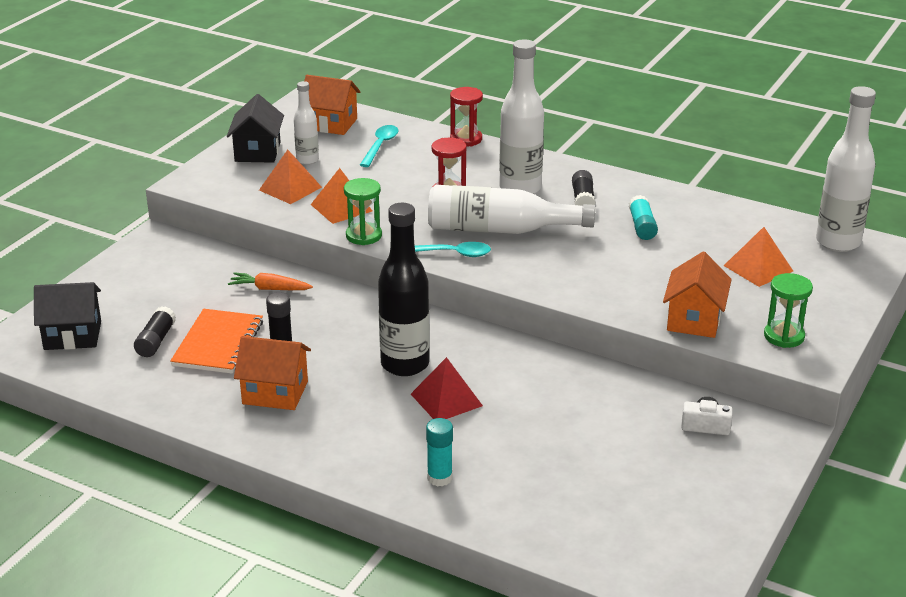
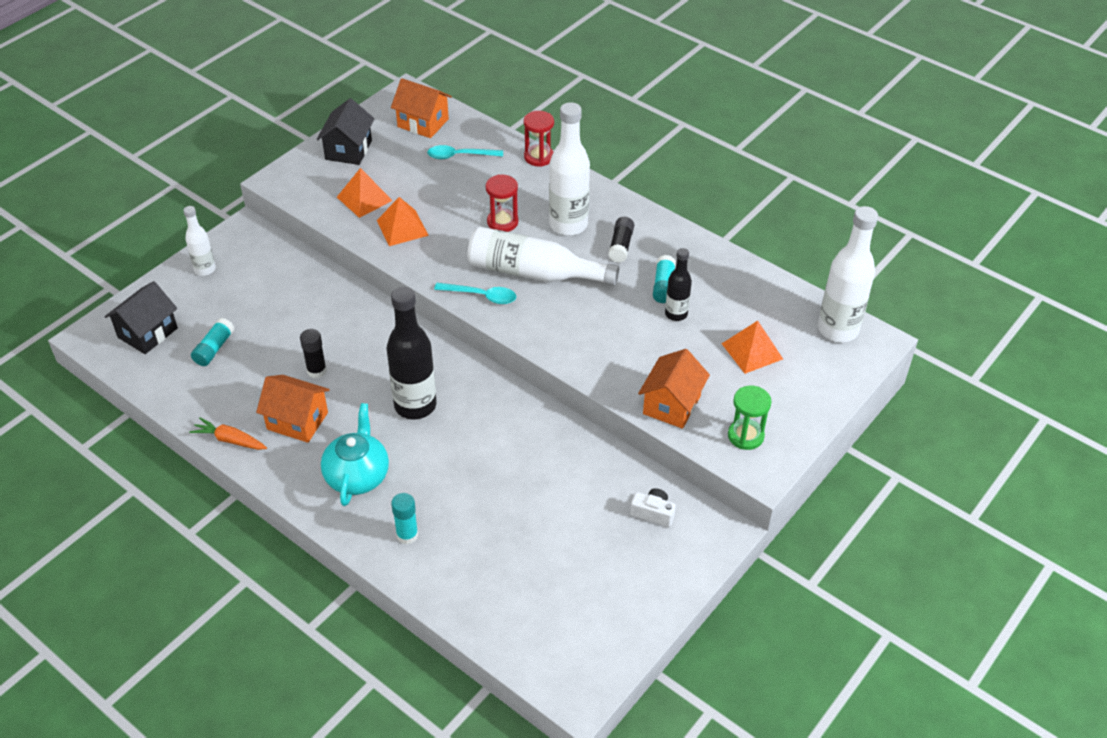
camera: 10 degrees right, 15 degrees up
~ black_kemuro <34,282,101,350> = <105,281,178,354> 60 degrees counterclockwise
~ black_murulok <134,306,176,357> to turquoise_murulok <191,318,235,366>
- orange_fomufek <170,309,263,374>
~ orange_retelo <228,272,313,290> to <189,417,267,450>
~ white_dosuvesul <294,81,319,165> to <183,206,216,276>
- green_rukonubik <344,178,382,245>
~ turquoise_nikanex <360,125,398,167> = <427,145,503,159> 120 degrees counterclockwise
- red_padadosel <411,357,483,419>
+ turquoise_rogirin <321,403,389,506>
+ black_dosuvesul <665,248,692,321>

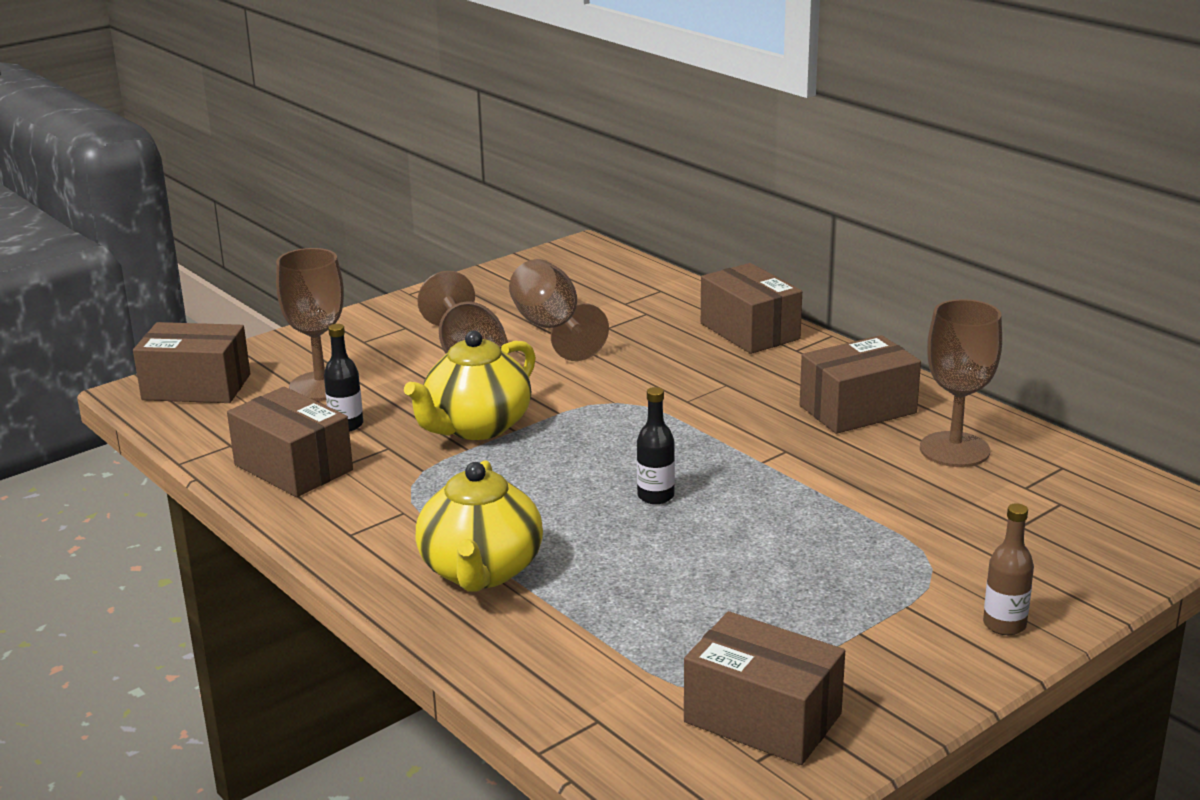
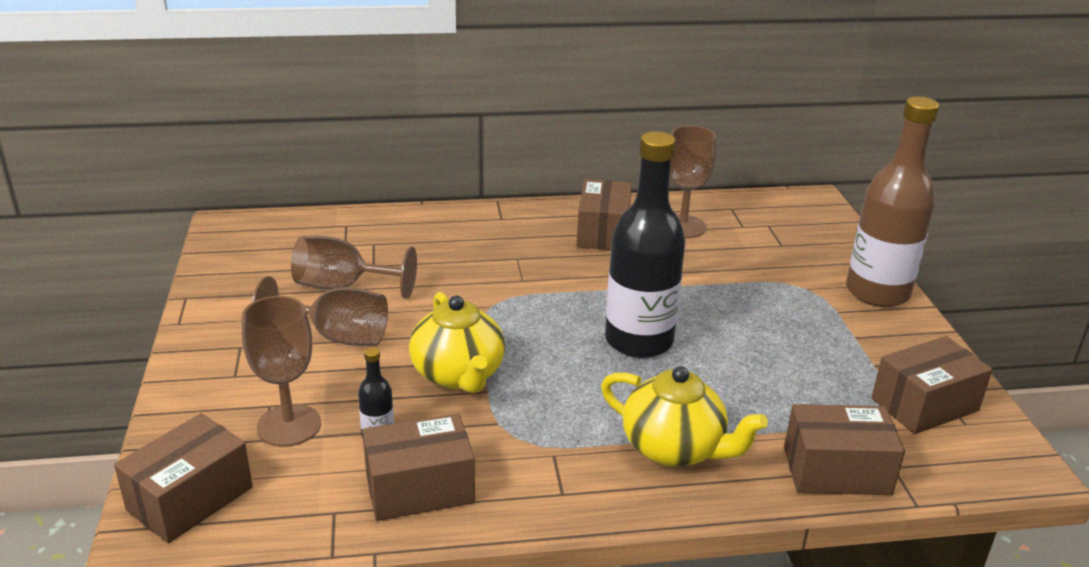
camera: 60 degrees left, 5 degrees up
~ black_dosuvesul <637,387,675,504> = <605,131,685,358> x2.44
~ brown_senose <701,263,802,354> to <784,404,905,495>
~ brown_dosuvesul <983,503,1034,635> = <846,97,939,307> x2.44

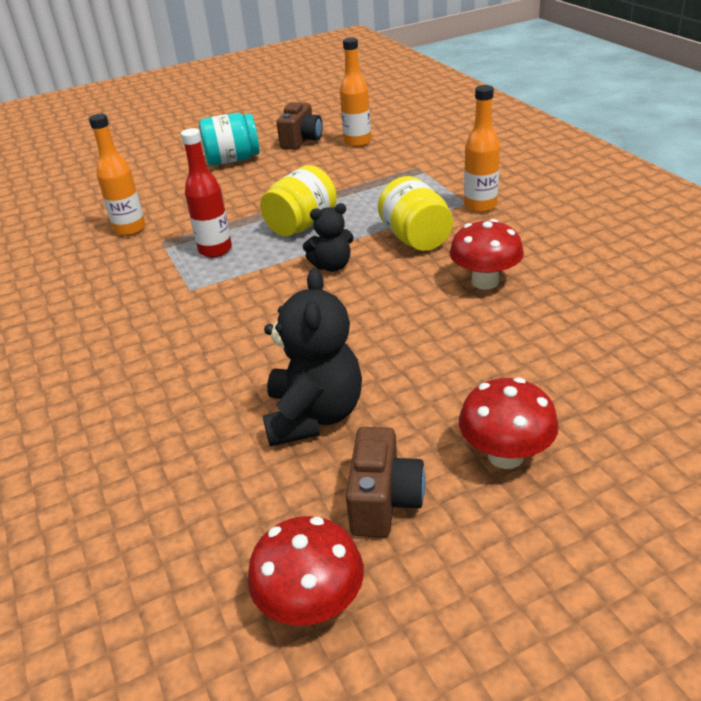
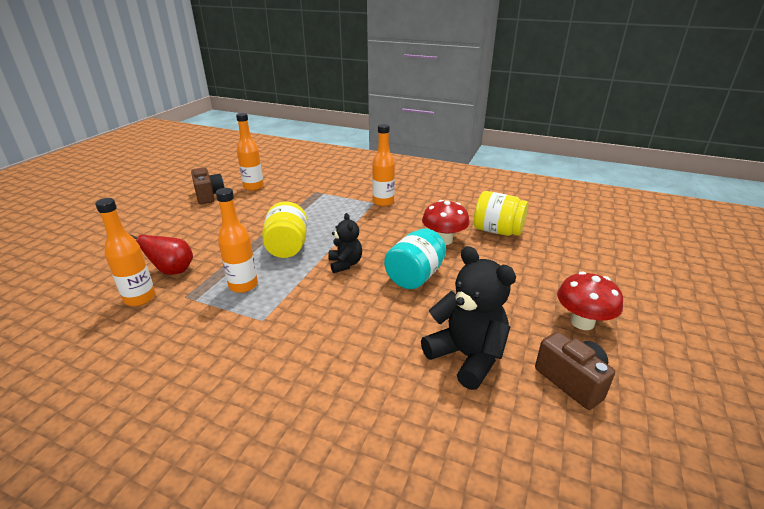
camera: 45 degrees left, 5 degrees down
~ red_dosuvesul <181,128,232,257> to orange_dosuvesul <216,188,258,293>
~ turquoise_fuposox <199,113,260,166> to <384,228,446,289>
- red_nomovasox <247,516,364,626>
~ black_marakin <303,203,354,271> = <328,213,362,273> 45 degrees counterclockwise
~ yellow_fuposox <378,176,453,251> to <474,191,528,236>
+ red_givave <129,234,193,275>

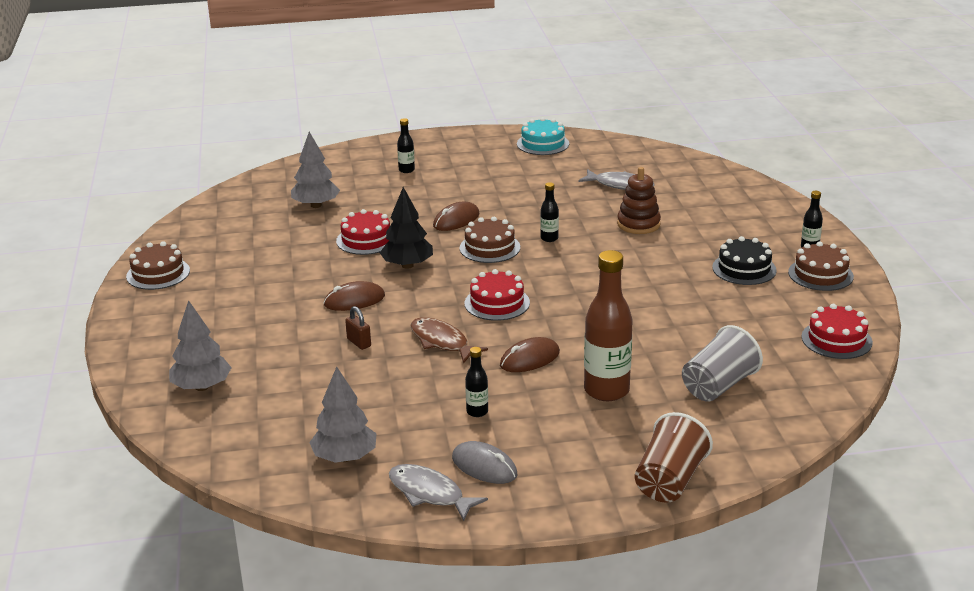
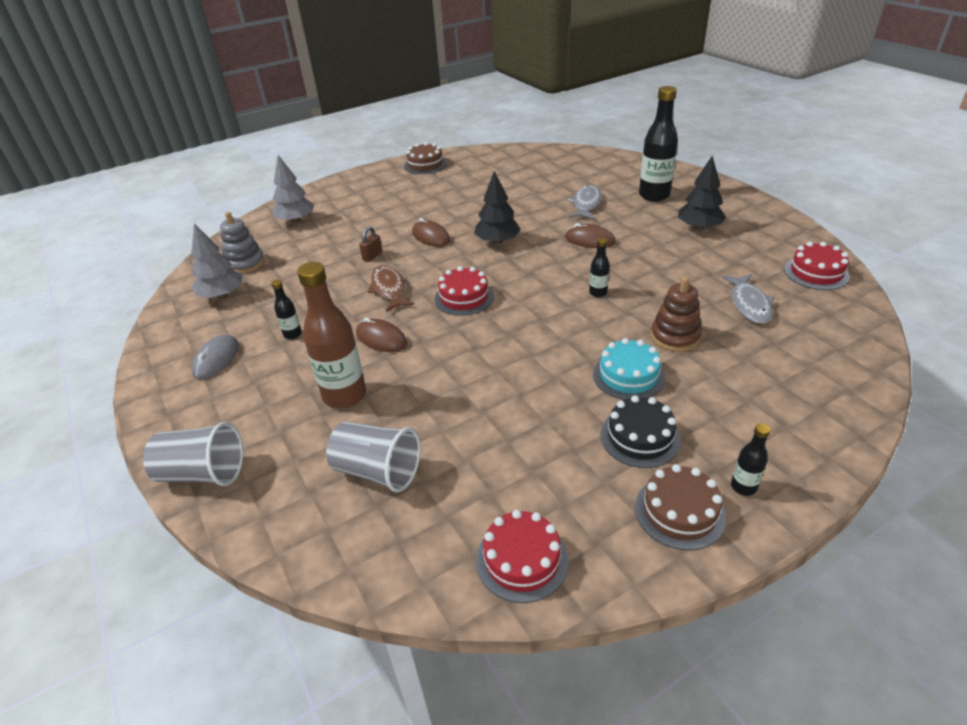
camera: 70 degrees right, 10 degrees up
- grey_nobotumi <291,132,340,208>
~ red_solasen <336,209,390,255> to <784,242,850,290>
~ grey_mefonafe <389,464,488,521> to <567,185,602,219>
~ black_dosuvesul <397,118,415,173> = <639,86,678,202> x2.12
~ brown_mefonafe <411,317,488,364> = <368,266,415,312> 45 degrees counterclockwise
- brown_solasen <459,217,520,263>
~ turquoise_solasen <517,117,569,155> to <593,338,665,400>
~ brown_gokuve <635,412,713,503> to grey_gokuve <143,422,243,486>
+ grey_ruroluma <220,212,265,274>
+ black_nobotumi <678,156,726,231>

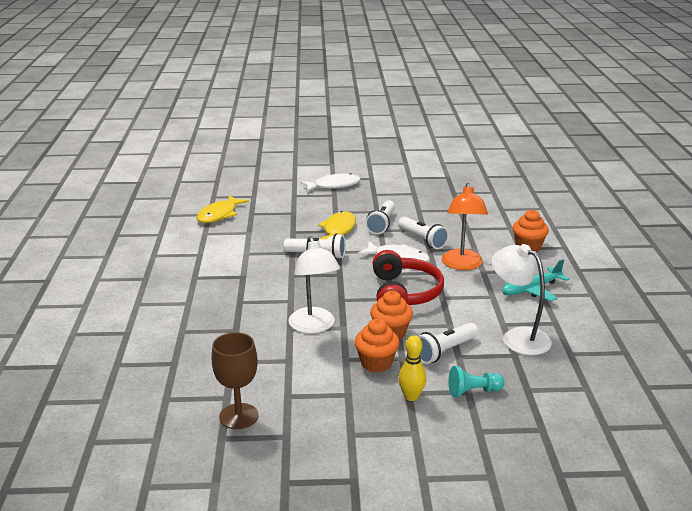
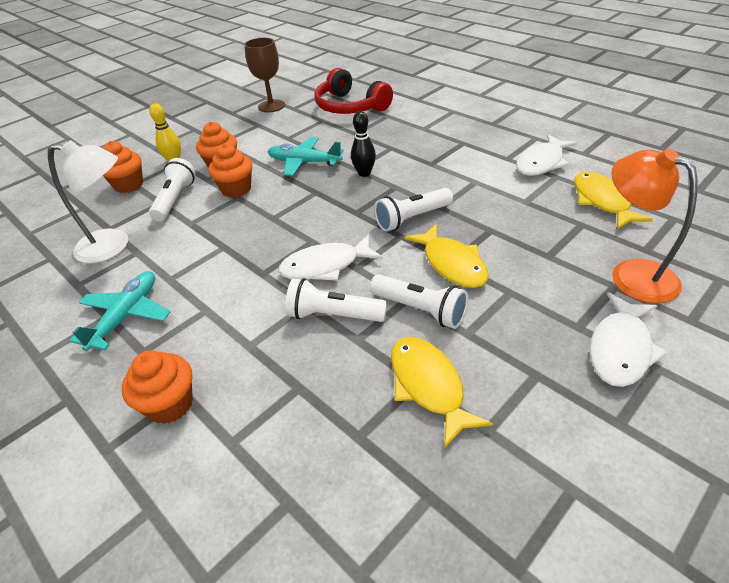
camera: 140 degrees right, 15 degrees up
~ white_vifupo <288,236,340,334> to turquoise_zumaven <267,137,344,176>
~ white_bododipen <365,200,395,234> = <370,274,468,329> 150 degrees clockwise
~ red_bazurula <373,250,444,305> to <314,68,393,114>
~ orange_vifupo <442,183,488,270> to <611,148,698,303>
~ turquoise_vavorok <448,366,505,397> to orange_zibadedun <103,141,143,193>
+ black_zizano <351,111,376,177>
+ yellow_mefonafe <391,337,493,448>
+ white_mefonafe <516,134,578,176>

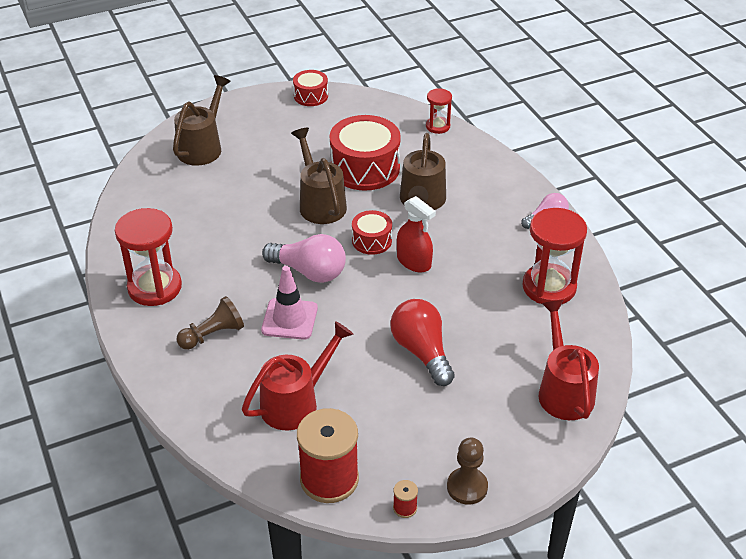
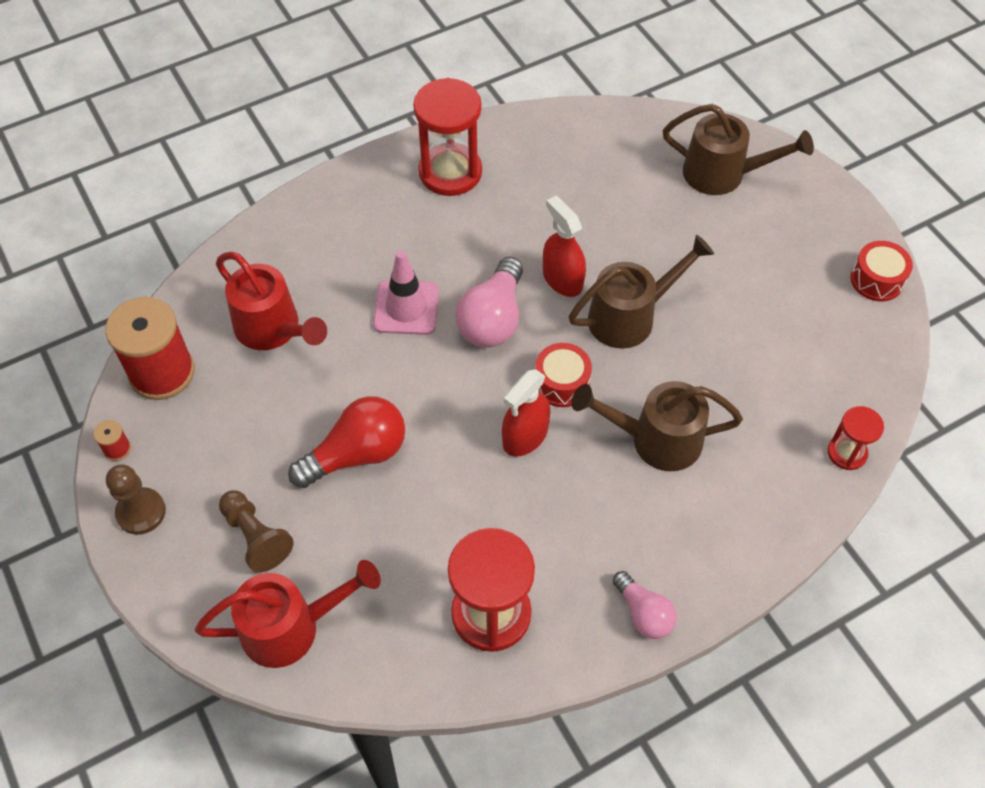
camera: 85 degrees right, 15 degrees up
~ brown_vavorok <177,296,244,350> to <219,490,294,572>
- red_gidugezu <330,115,401,191>
+ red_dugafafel <543,196,586,297>

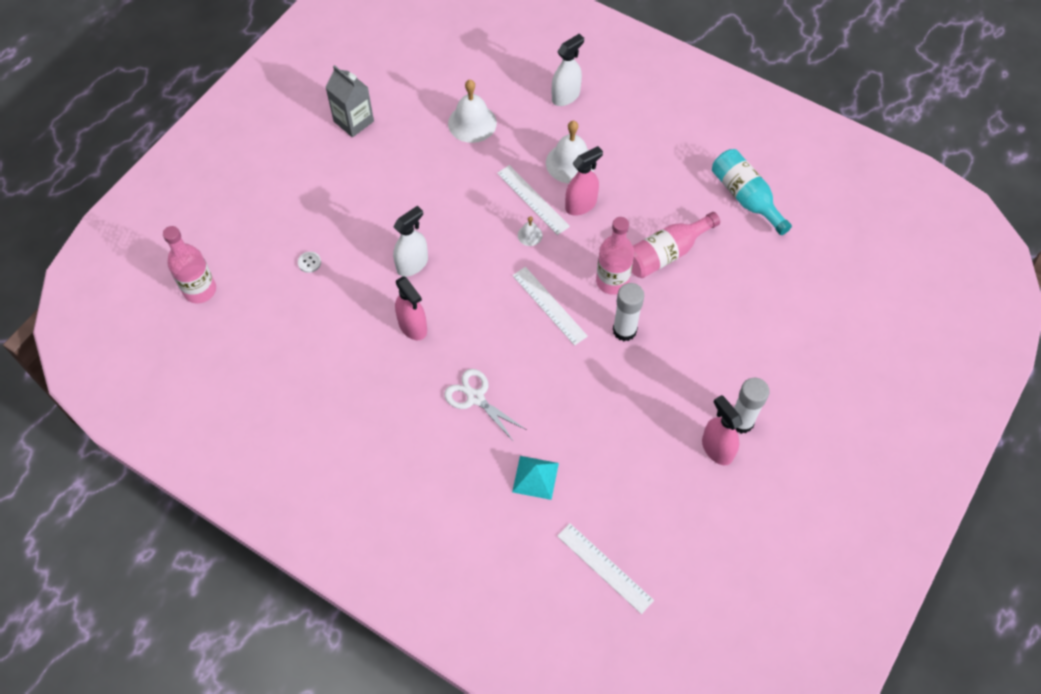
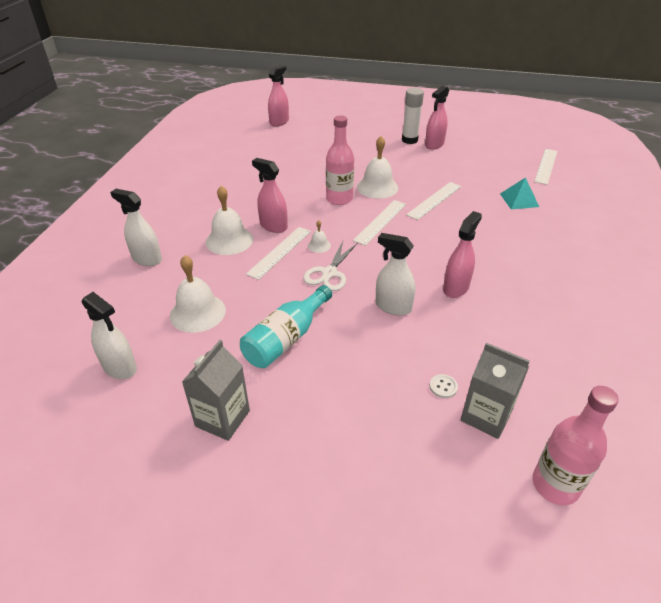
camera: 110 degrees left, 20 degrees down
~ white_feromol <444,369,526,442> to <303,241,358,291>
~ white_murulok <613,283,644,341> to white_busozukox <357,136,398,198>
- pink_dosuvesul <631,212,720,278>
~ turquoise_dosuvesul <712,149,792,235> to <240,285,332,368>
+ white_dugafafel <82,292,137,379>
+ pink_dugafafel <268,65,289,127>
+ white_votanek <406,182,461,220>
+ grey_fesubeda <461,343,530,439>

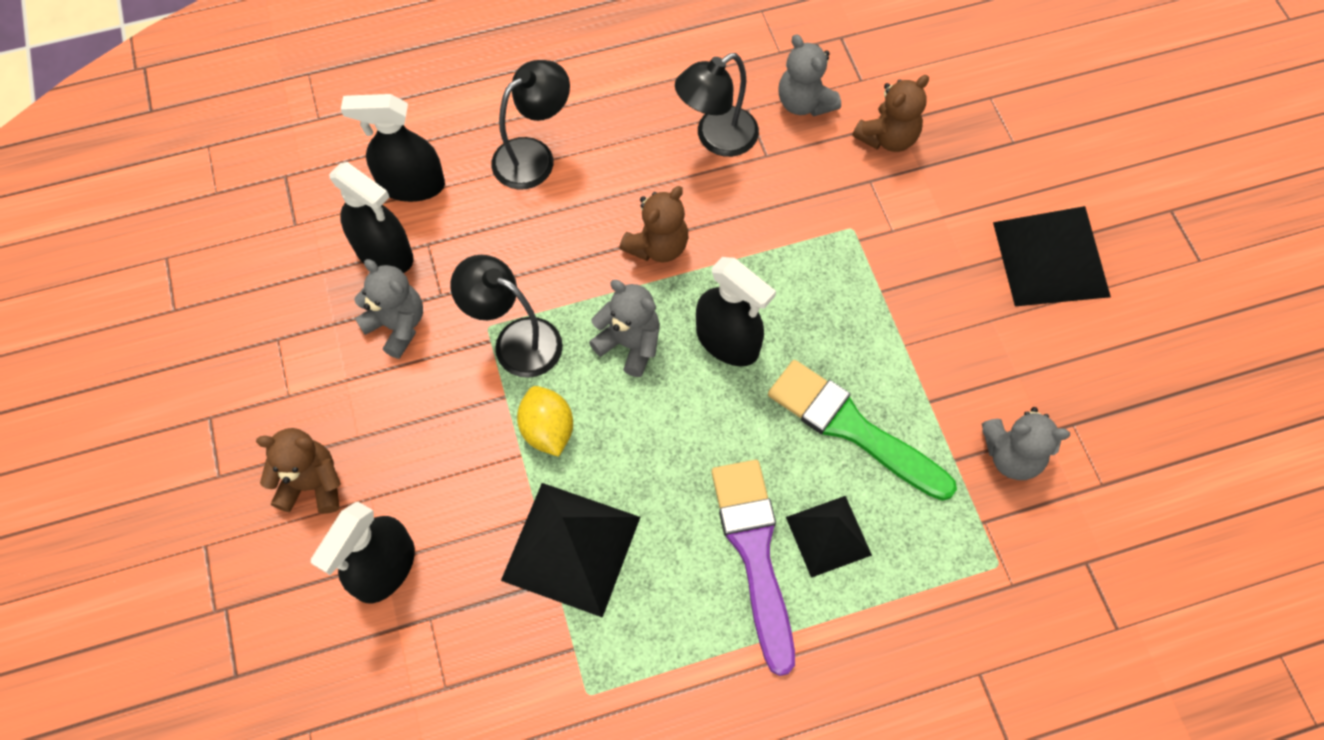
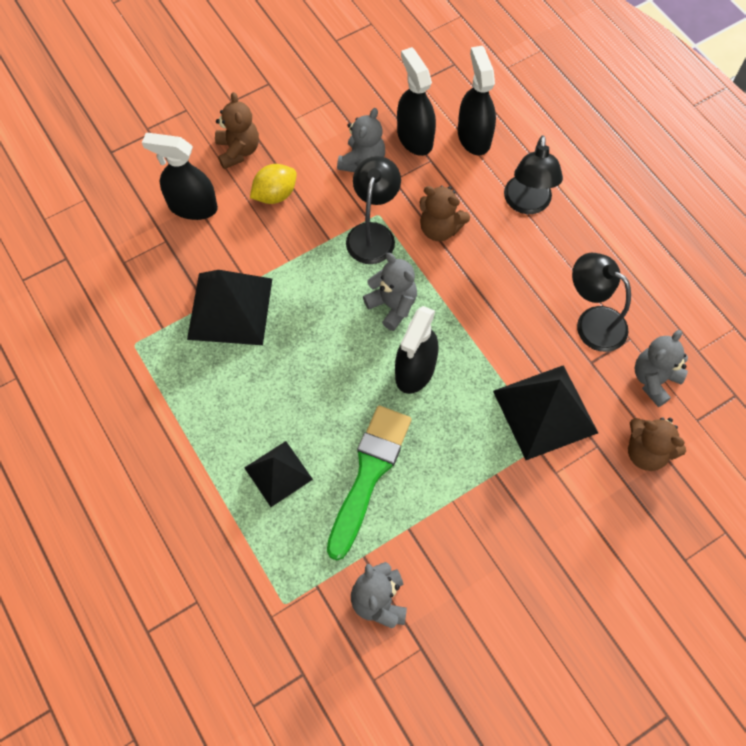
camera: 75 degrees right, 0 degrees up
~ black_dugafafel <329,162,413,273> = <397,47,436,156> 135 degrees clockwise
~ black_vifupo <492,60,570,190> = <504,136,563,214> 60 degrees clockwise
~ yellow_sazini <517,386,573,457> to <250,164,297,204>
~ grey_marakin <589,280,660,377> = <363,253,417,331> 60 degrees counterclockwise
~ brown_marakin <620,186,688,263> to <420,186,470,241>
- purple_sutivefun <712,460,795,676>
~ black_padadosel <993,206,1111,306> to <493,365,598,460>

